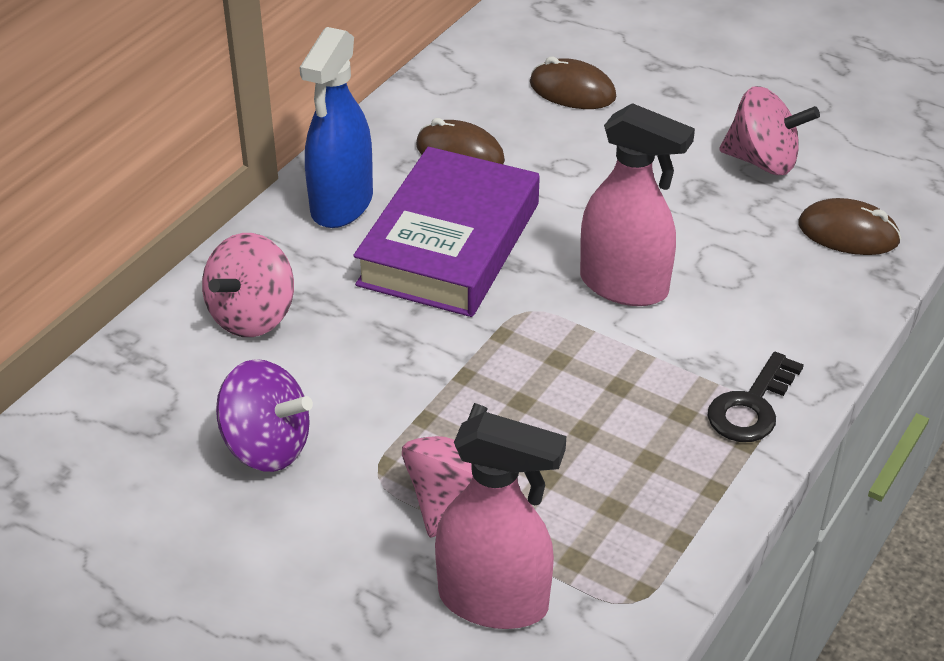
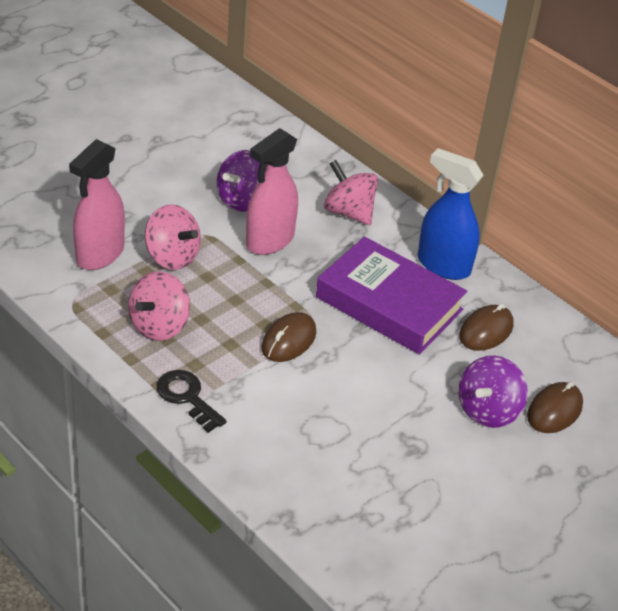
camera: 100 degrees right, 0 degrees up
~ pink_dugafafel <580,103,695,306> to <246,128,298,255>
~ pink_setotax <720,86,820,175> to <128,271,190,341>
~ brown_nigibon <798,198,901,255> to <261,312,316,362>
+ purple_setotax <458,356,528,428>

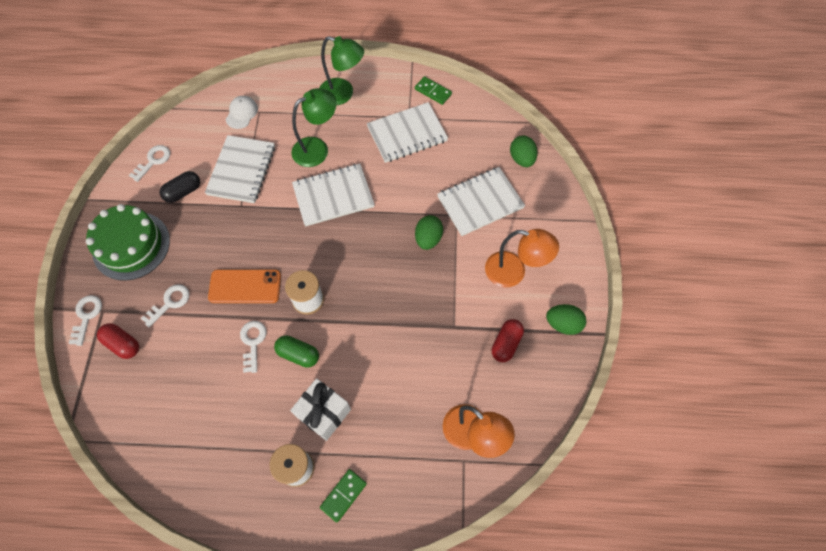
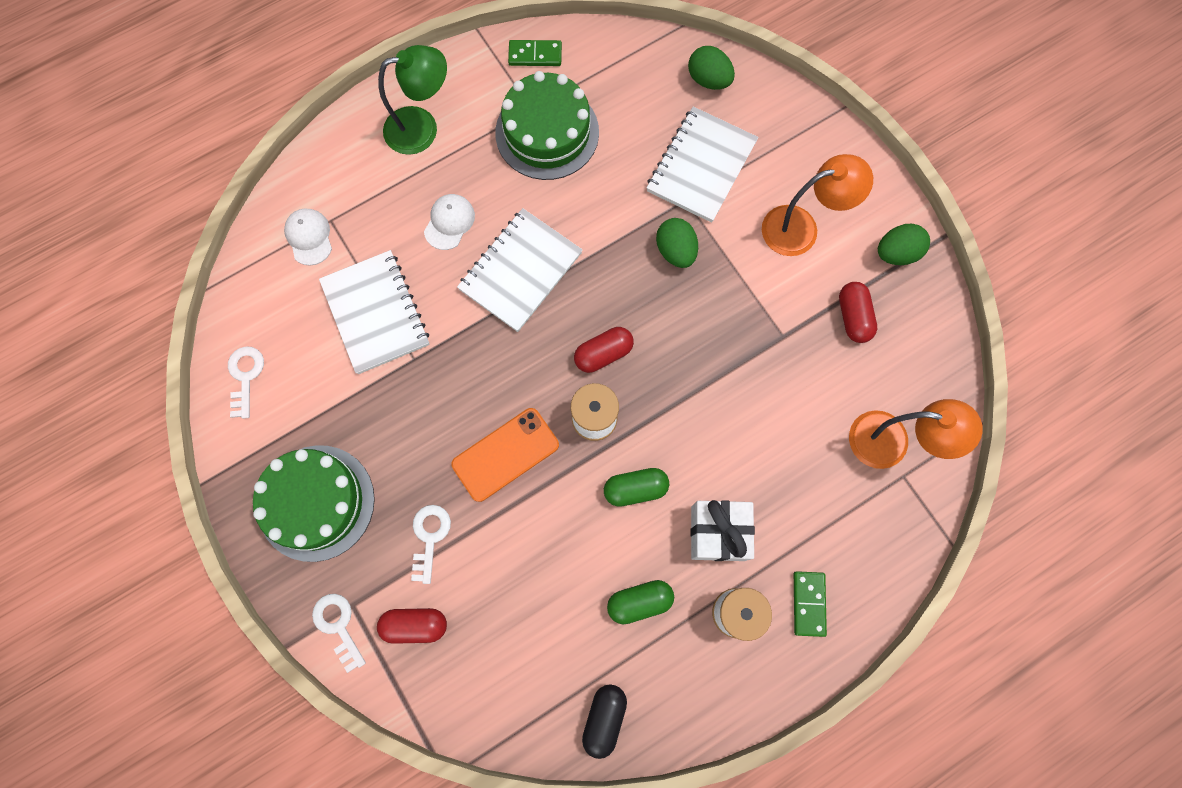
camera: 35 degrees left, 10 degrees up
~ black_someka <160,171,200,203> to <582,685,627,759>
- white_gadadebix <240,321,266,373>
~ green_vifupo <291,88,336,167> to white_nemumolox <424,194,475,250>
~ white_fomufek <367,102,448,163> to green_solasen <495,71,599,180>
+ red_someka <574,327,634,373>
+ green_someka <607,580,674,625>

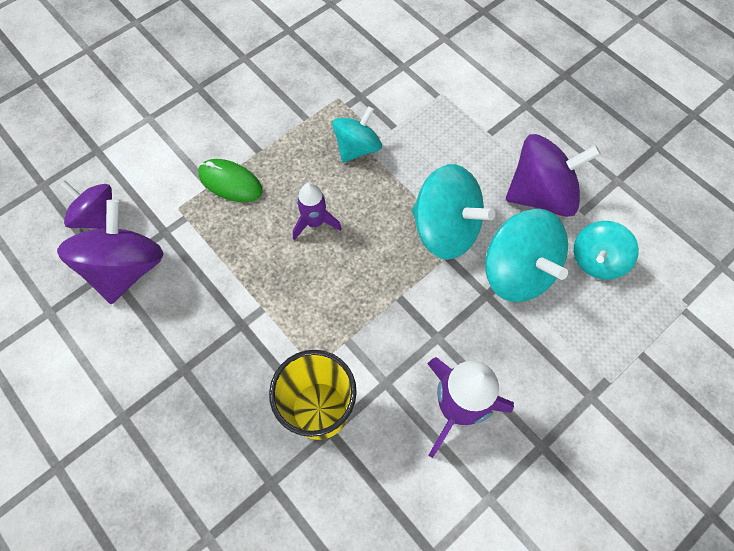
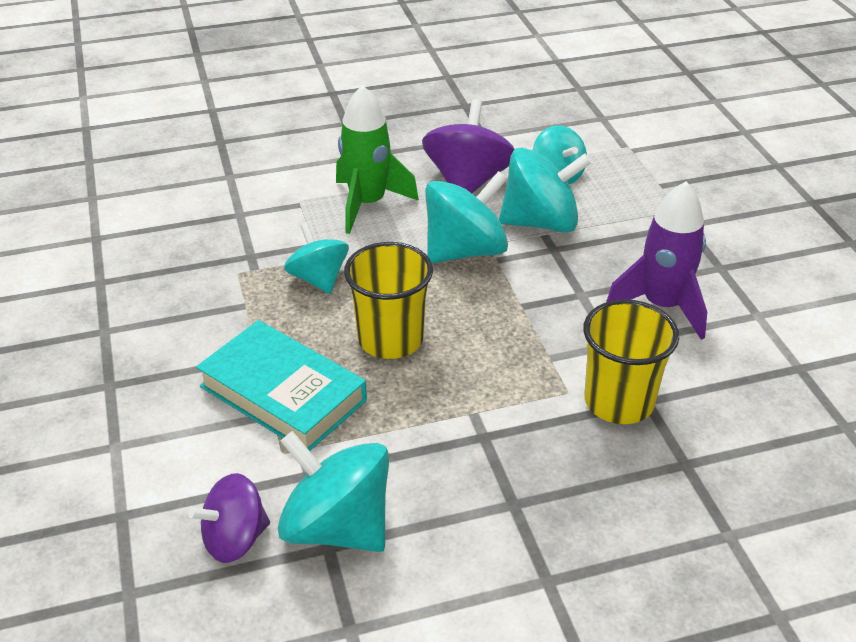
camera: 65 degrees left, 25 degrees down
~ purple_setotax <57,200,164,304> to turquoise_setotax <278,431,389,552>
~ green_nigibon <198,159,263,202> to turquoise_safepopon <196,320,367,451>
~ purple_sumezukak <293,183,342,240> to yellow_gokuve <344,242,433,359>
+ green_sumezukak <336,85,419,234>

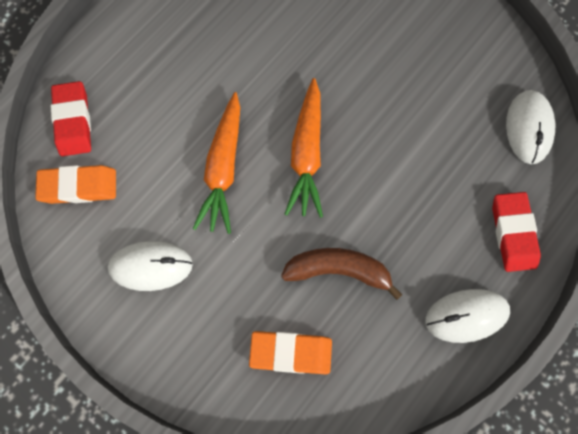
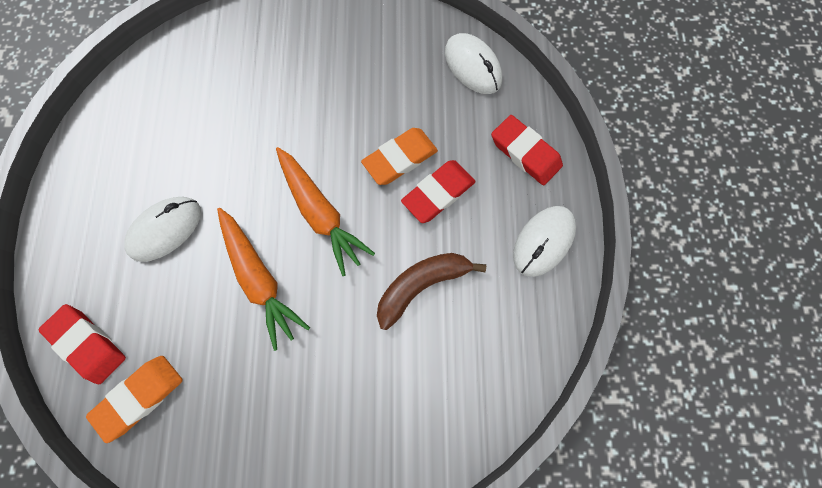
camera: 40 degrees left, 0 degrees up
~ white_nigibon <108,241,193,291> to <124,197,201,262>
~ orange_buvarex <249,331,332,375> to <361,128,438,185>
+ red_buvarex <401,160,475,223>

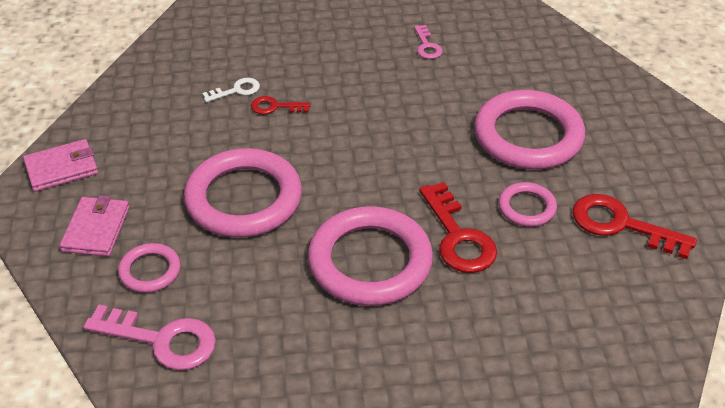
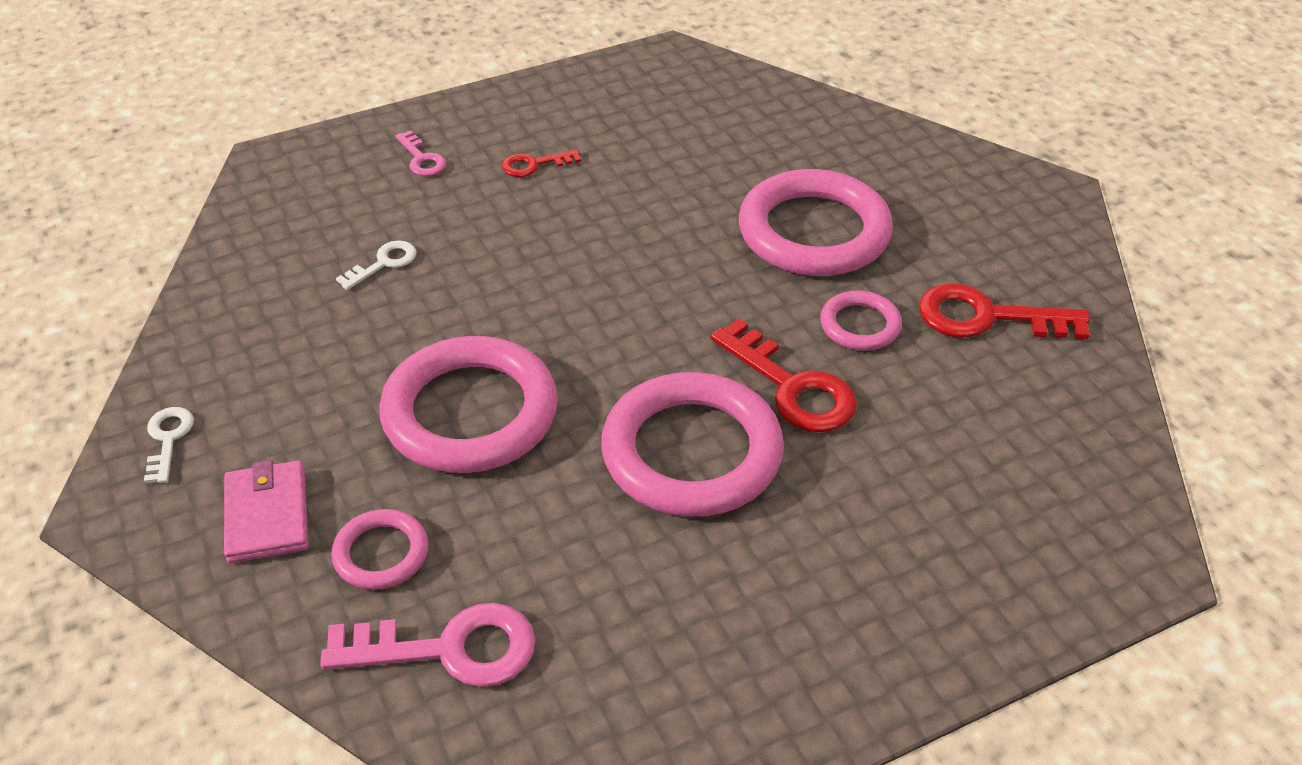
camera: 20 degrees left, 0 degrees up
~ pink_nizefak <23,139,98,192> to white_gadadebix <144,407,194,483>
~ red_gadadebix <251,96,310,114> to <502,149,582,177>
~ pink_gadadebix <414,25,442,59> to <395,130,446,176>

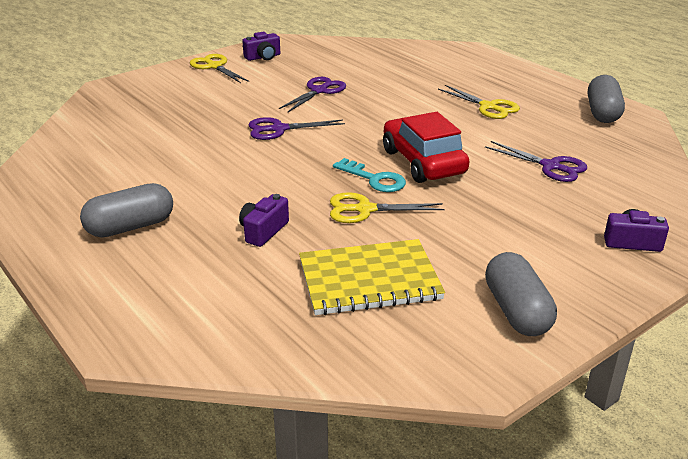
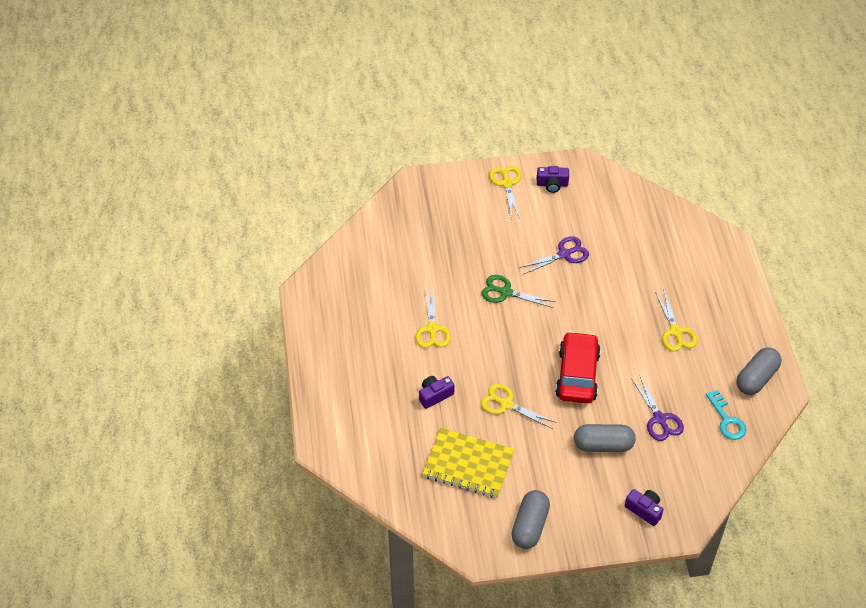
camera: 30 degrees right, 20 degrees up
~ grey_someka <80,183,173,238> to <574,424,636,452>
~ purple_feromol <248,117,345,140> to green_feromol <481,275,556,308>
~ turquoise_gadadebix <333,158,406,192> to <706,390,747,440>
+ yellow_feromol <416,288,451,348>

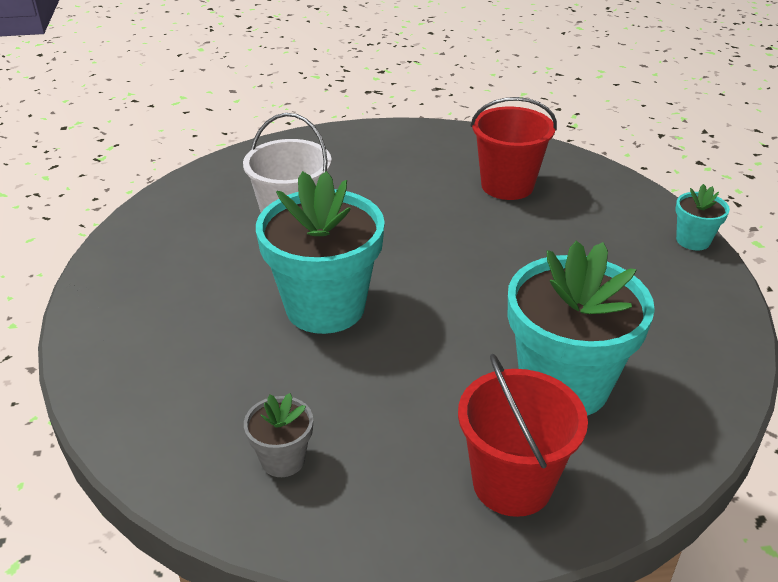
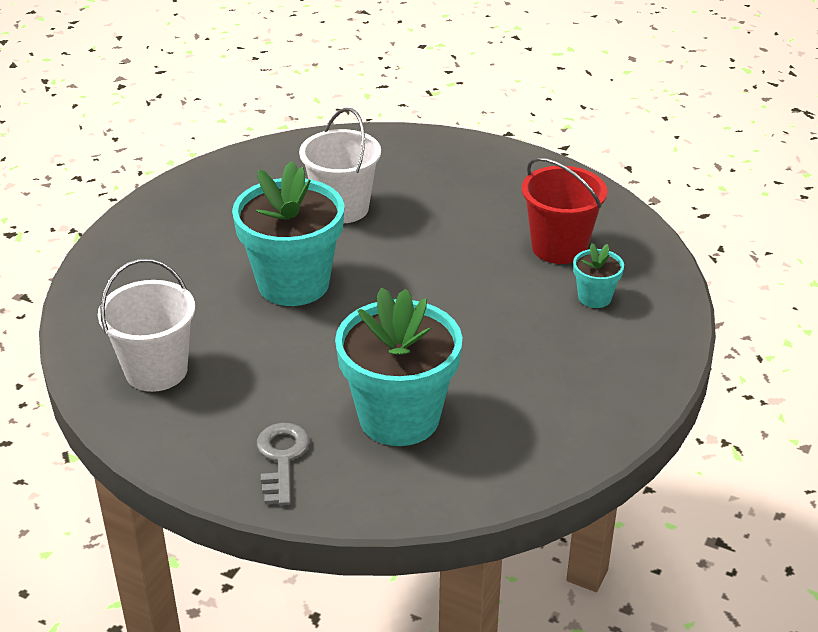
camera: 35 degrees right, 0 degrees up
~ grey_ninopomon <244,393,313,477> to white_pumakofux <98,259,195,392>
~ red_pumakofux <458,353,588,517> to grey_gadadebix <257,423,310,505>
~ turquoise_ninopomon <675,184,730,250> to <573,243,624,308>

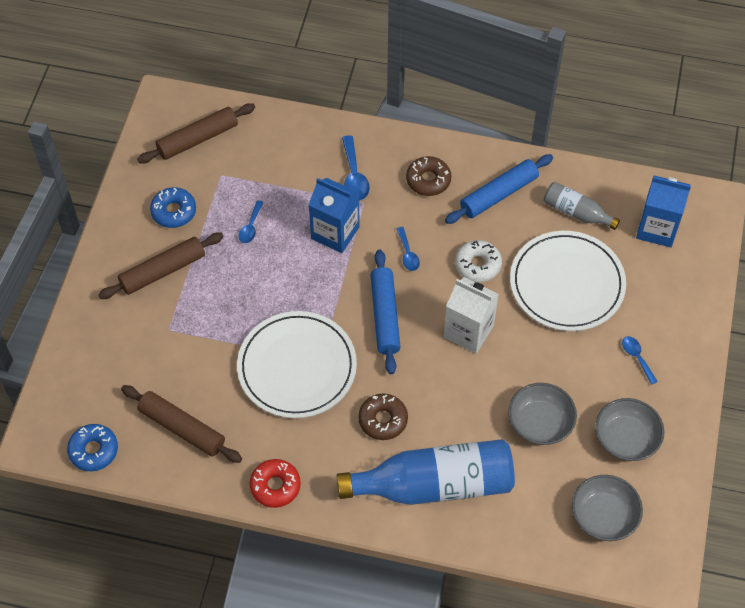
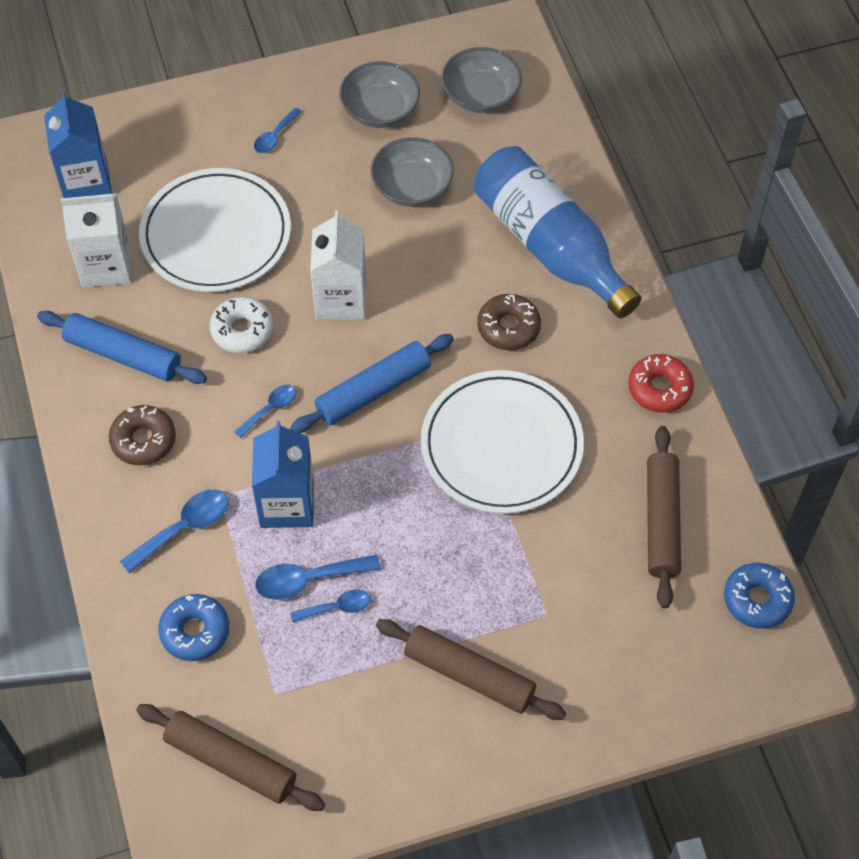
camera: 120 degrees left, 0 degrees up
~ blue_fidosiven <150,187,196,228> to <158,594,229,661>
~ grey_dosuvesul <544,182,620,230> to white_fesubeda <60,193,131,288>
+ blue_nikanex <255,555,380,600>

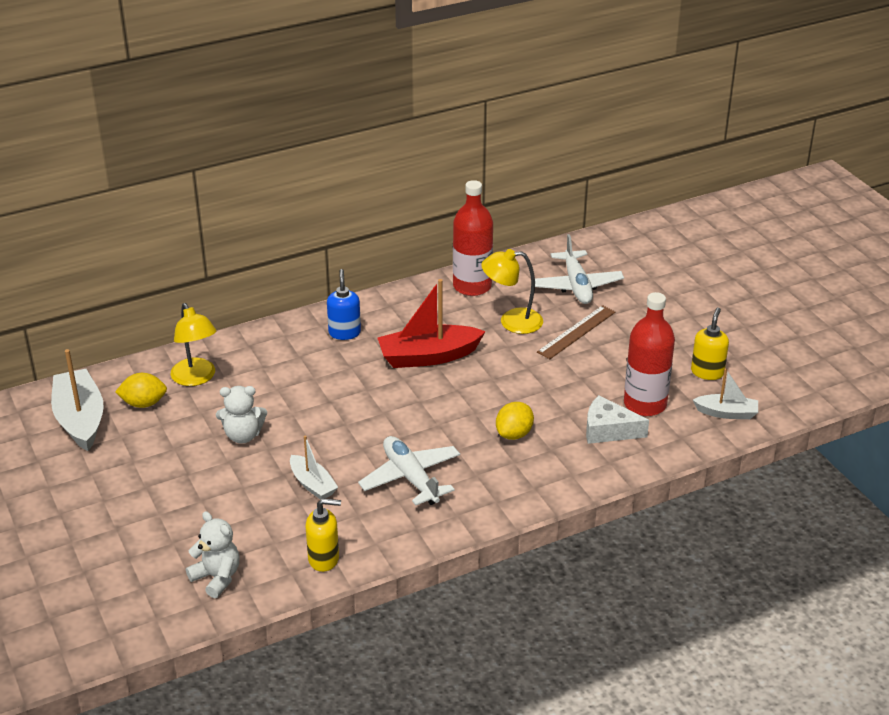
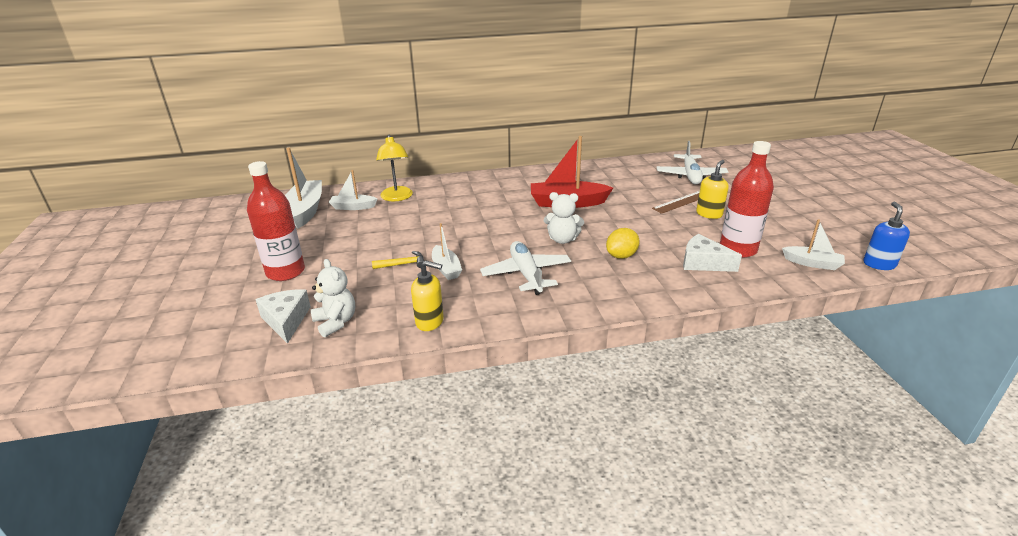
camera: 15 degrees right, 5 degrees down
~ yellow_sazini <115,373,167,408> to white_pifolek <329,170,377,210>
~ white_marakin <216,386,267,444> to <544,192,584,244>
~ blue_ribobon <327,269,361,340> to <863,202,910,270>
~ red_dosuvesul <453,180,493,296> to <247,161,305,281>
- yellow_vifupo <481,249,543,334>
~ yellow_ribobon <691,307,729,380> to <696,160,729,219>
+ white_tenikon <256,289,311,344>
+ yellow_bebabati <372,251,424,269>

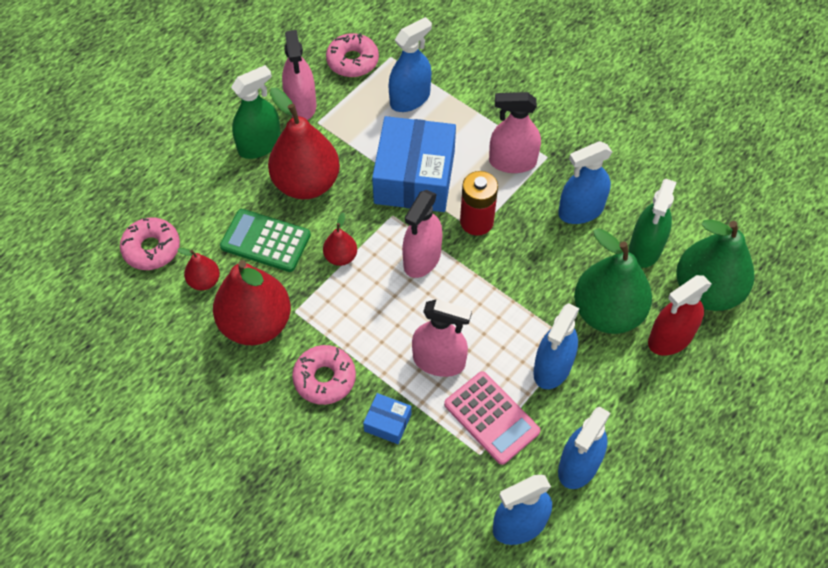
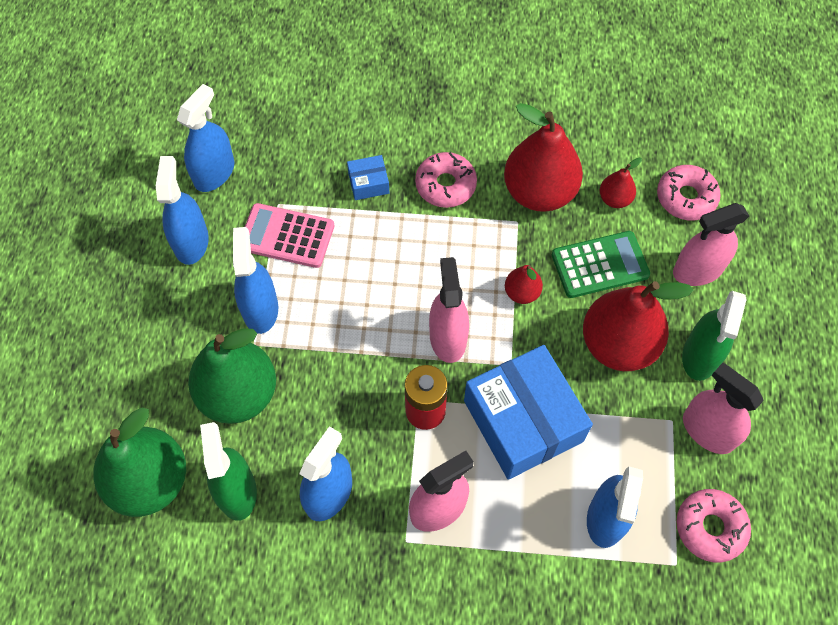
camera: 145 degrees right, 5 degrees up
~ pink_dugafafel <412,299,472,377> to <673,203,749,286>
- red_dugafafel <648,275,712,356>

